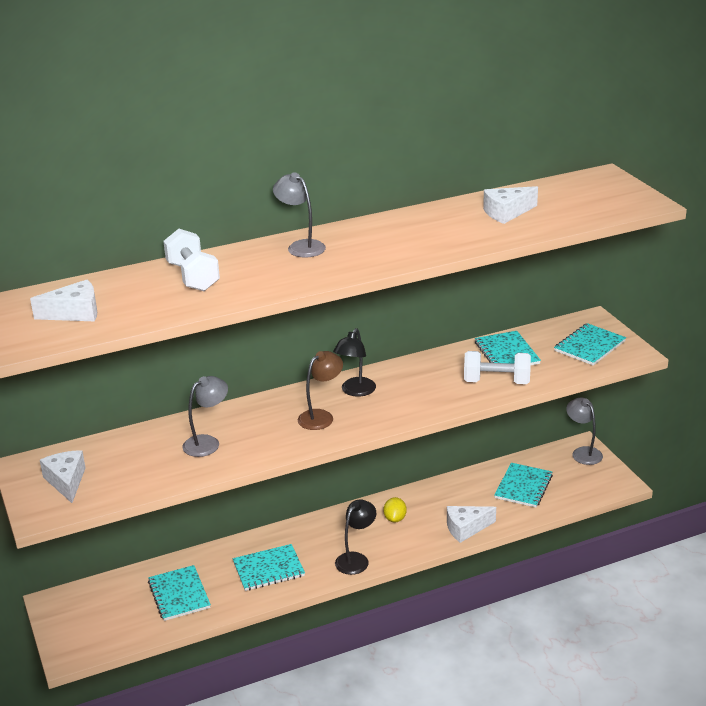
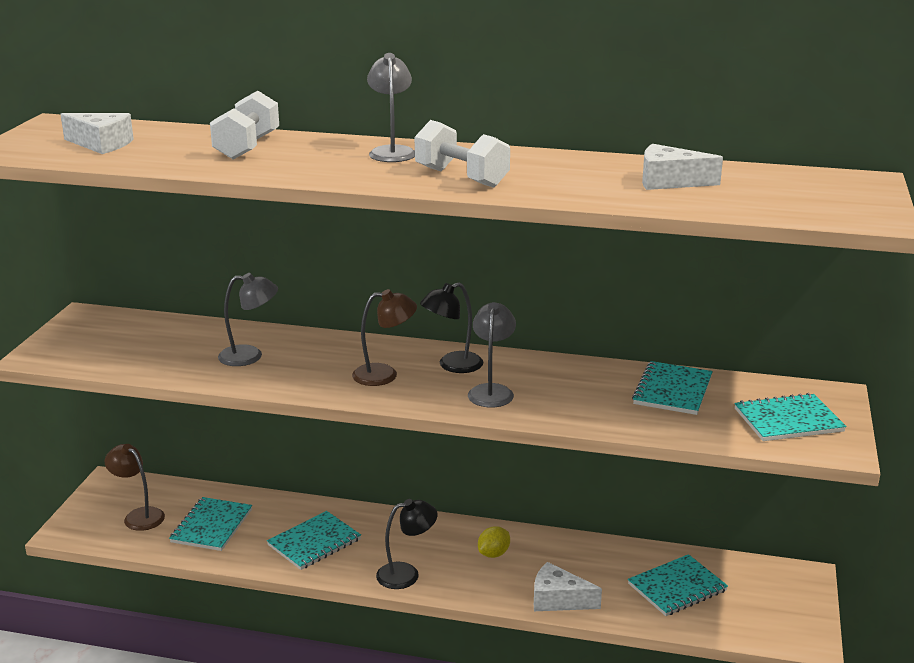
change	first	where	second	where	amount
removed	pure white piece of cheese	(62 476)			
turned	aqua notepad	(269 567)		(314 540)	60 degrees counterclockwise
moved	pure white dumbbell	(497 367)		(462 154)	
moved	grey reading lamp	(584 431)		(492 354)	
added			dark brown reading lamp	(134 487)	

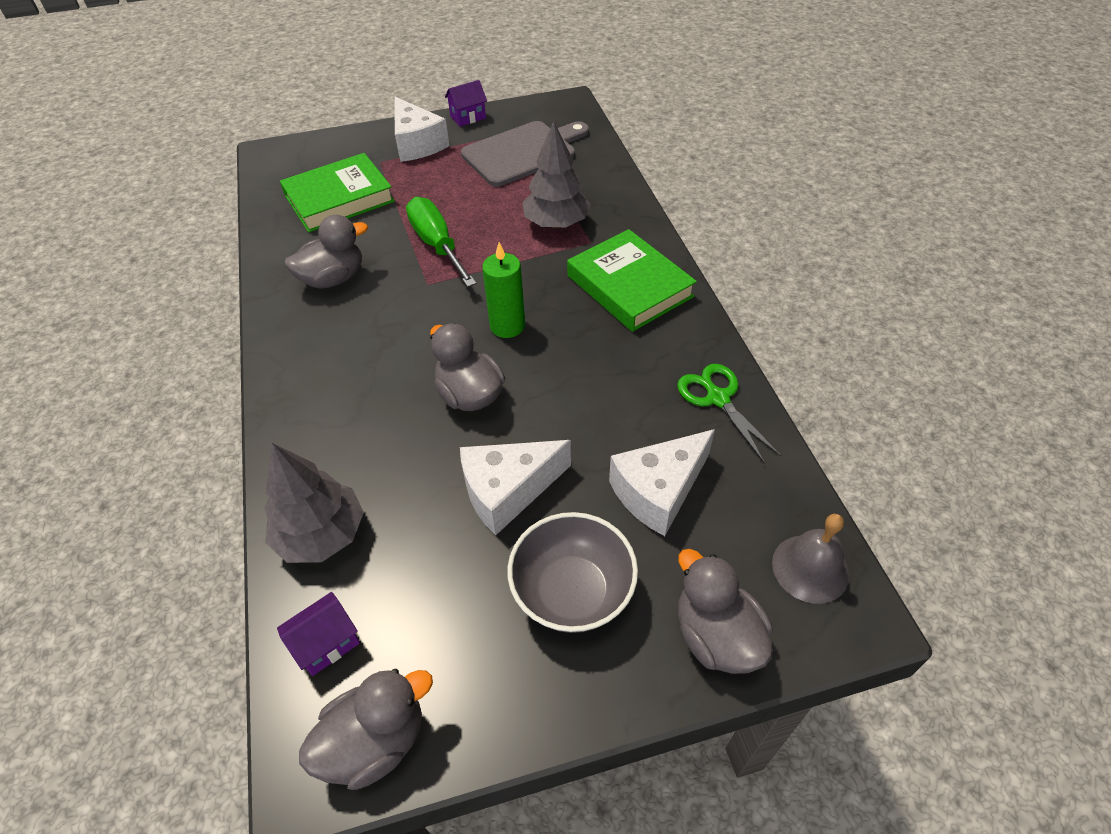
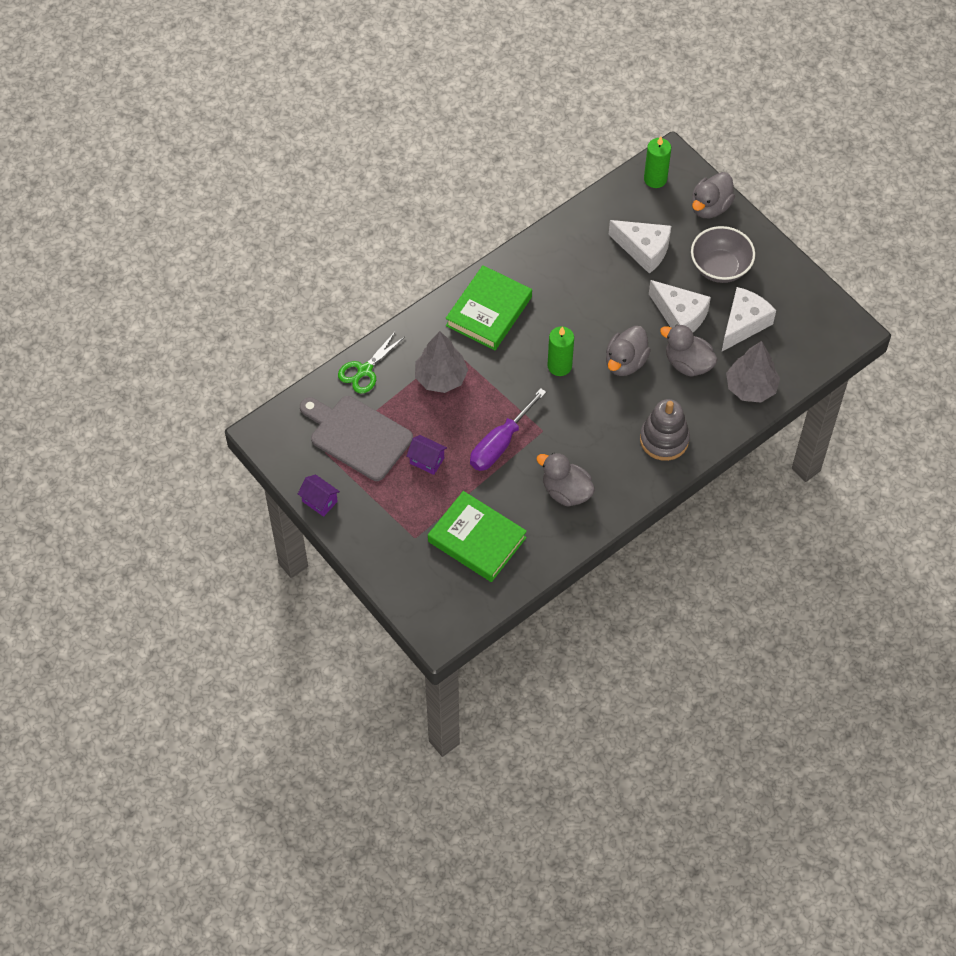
change	first	where	second	where	amount
moved	purple cottage	(318 634)		(427 455)	
moved	grey rubber duck	(366 729)		(689 350)	
moved	pure white piece of cheese	(422 129)		(749 319)	
recoloured	leaf-green hand screwdriver	(441 242)	purple hand screwdriver	(508 429)	
moved	leaf-green scissors	(729 413)		(372 362)	
replaced	grey hand bell	(810 559)	leaf-green candle	(657 162)	
added			grey ring stacker	(665 430)	

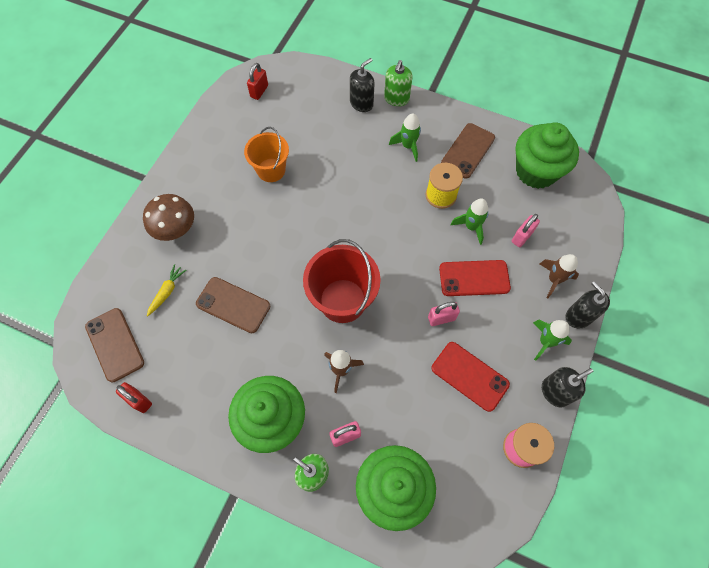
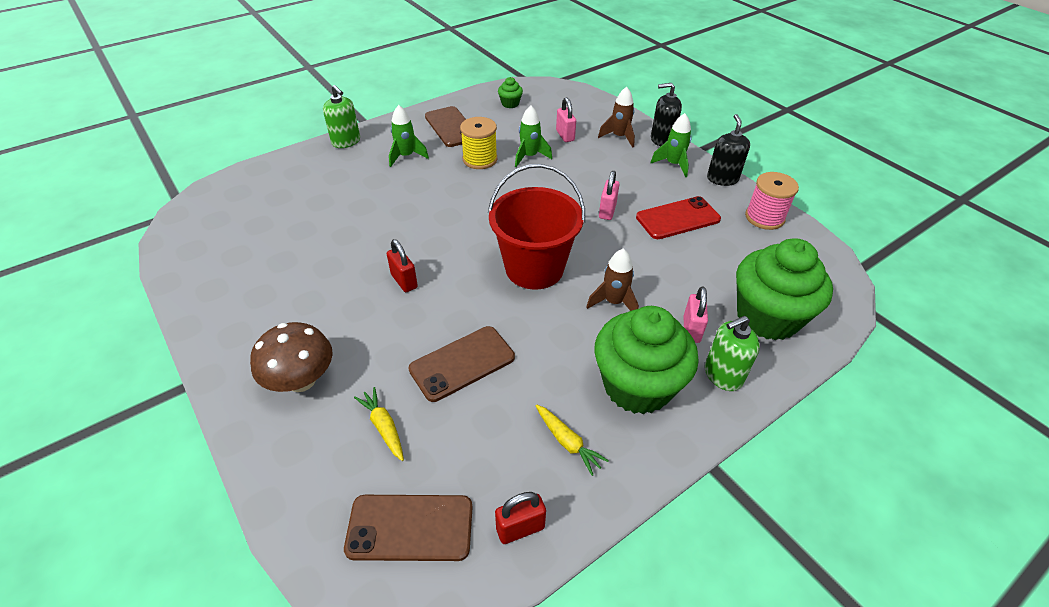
change	first	where	second	where	amount
removed	bright orange sand bucket	(266 154)			
moved	red padlock	(257 81)		(402 265)	
removed	black soap pump	(362 85)			
removed	red mobile phone	(475 278)			
resized	leaf-green fairy cake	(547 156)		(510 92)	x0.42
added			yellow carrot	(572 440)	

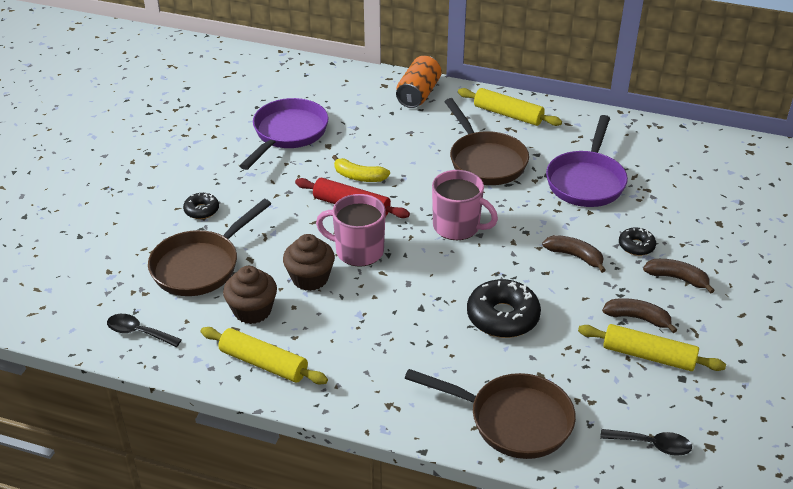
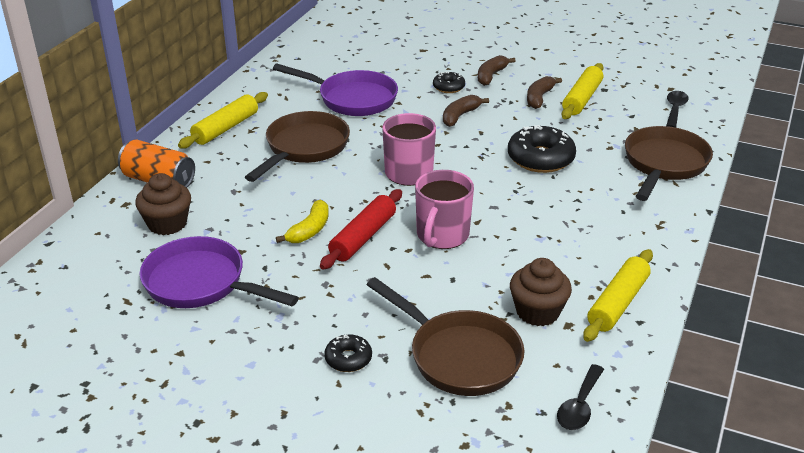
change	first	where	second	where	amount
moved	dark brown fairy cake	(309 262)		(163 204)	
turned	dark brown skillet	(486 141)		(297 146)	45 degrees counterclockwise

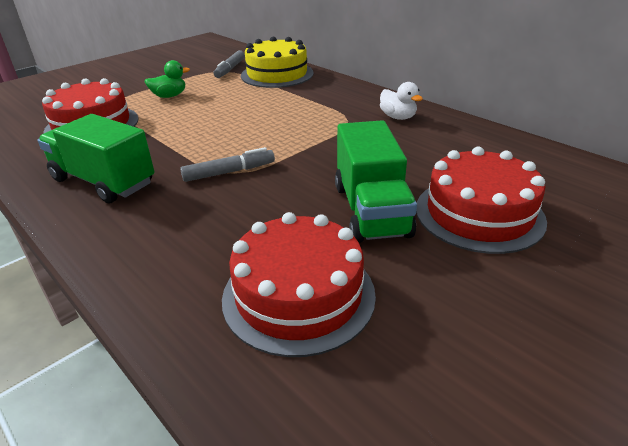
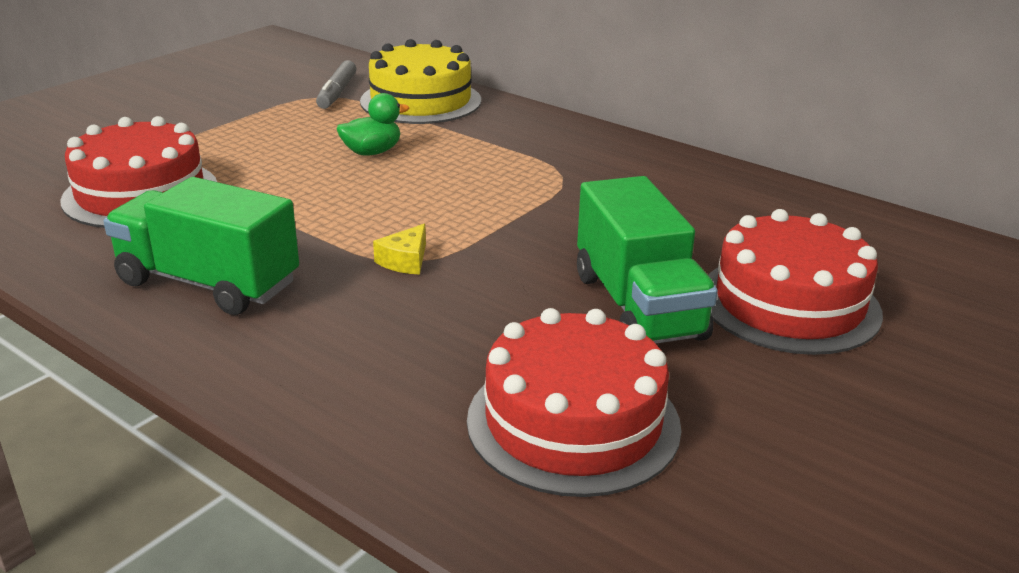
change	first	where	second	where	amount
moved	leaf-green rubber duck	(167 79)		(372 124)	
replaced	grey felt pen	(227 164)	yellow piece of cheese	(399 249)	
removed	pure white rubber duck	(401 101)			

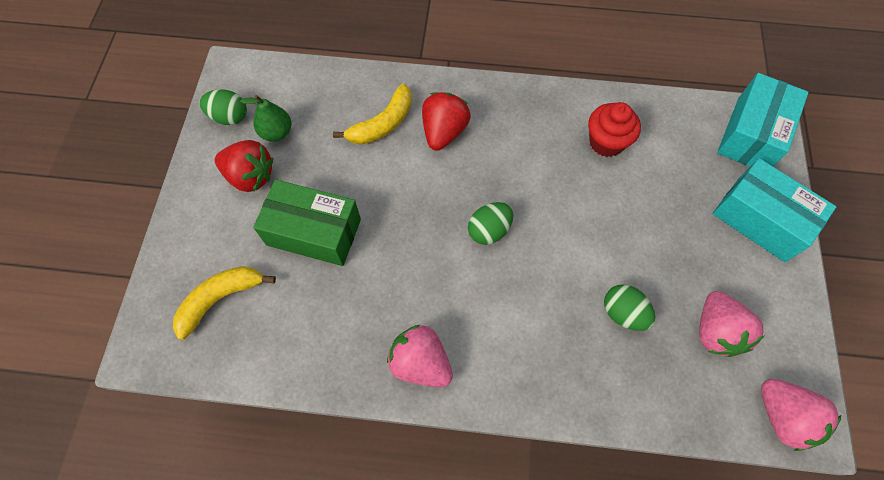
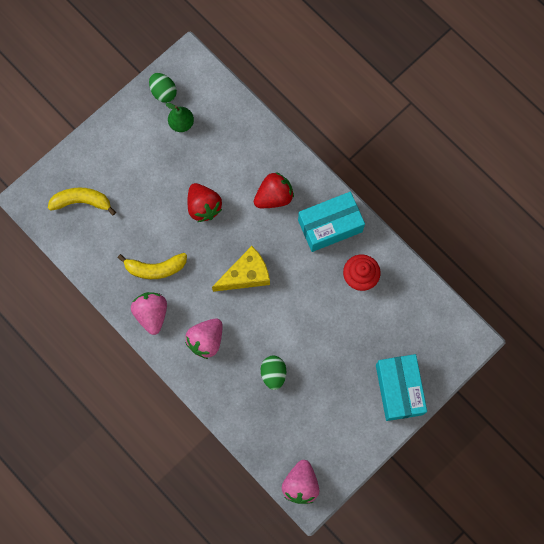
change	first	where	second	where	amount
moved	red toy strawberry	(244 166)		(204 202)	
removed	leaf-green package	(307 222)			
moved	yellow toy banana	(372 114)		(152 266)	
replaced	leaf-green toy egg	(490 223)	yellow piece of cheese	(241 269)	
moved	pink toy strawberry	(732 324)		(204 338)	
moved	aqua package	(763 120)		(331 222)	

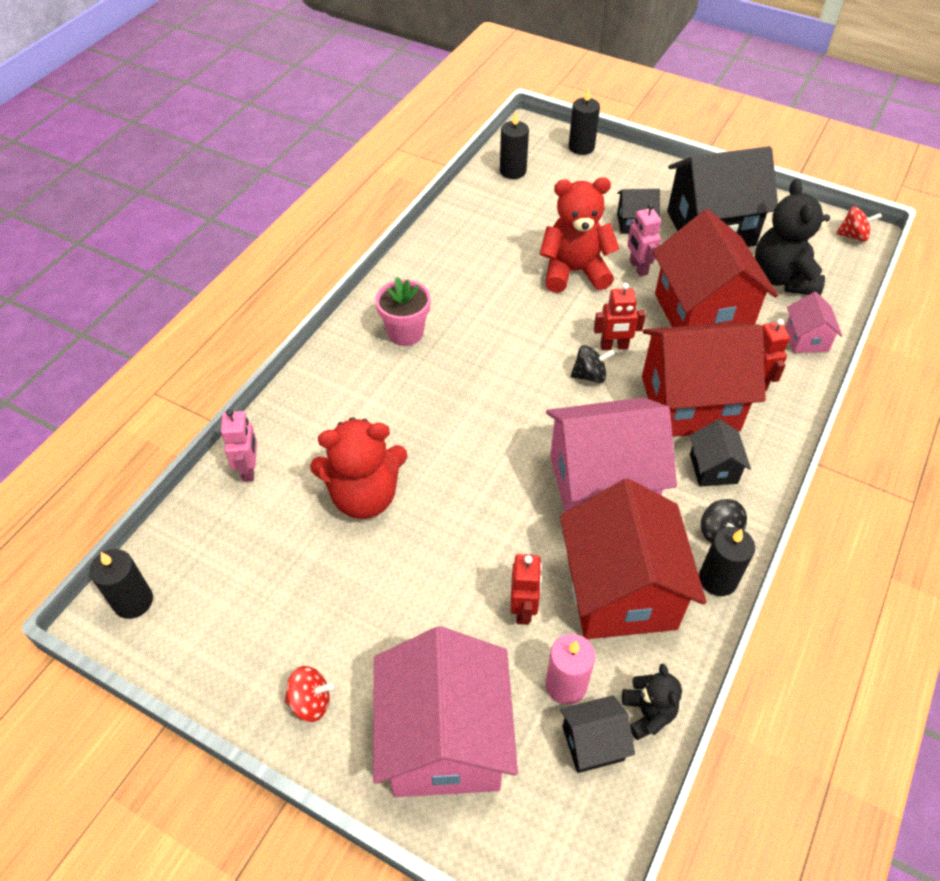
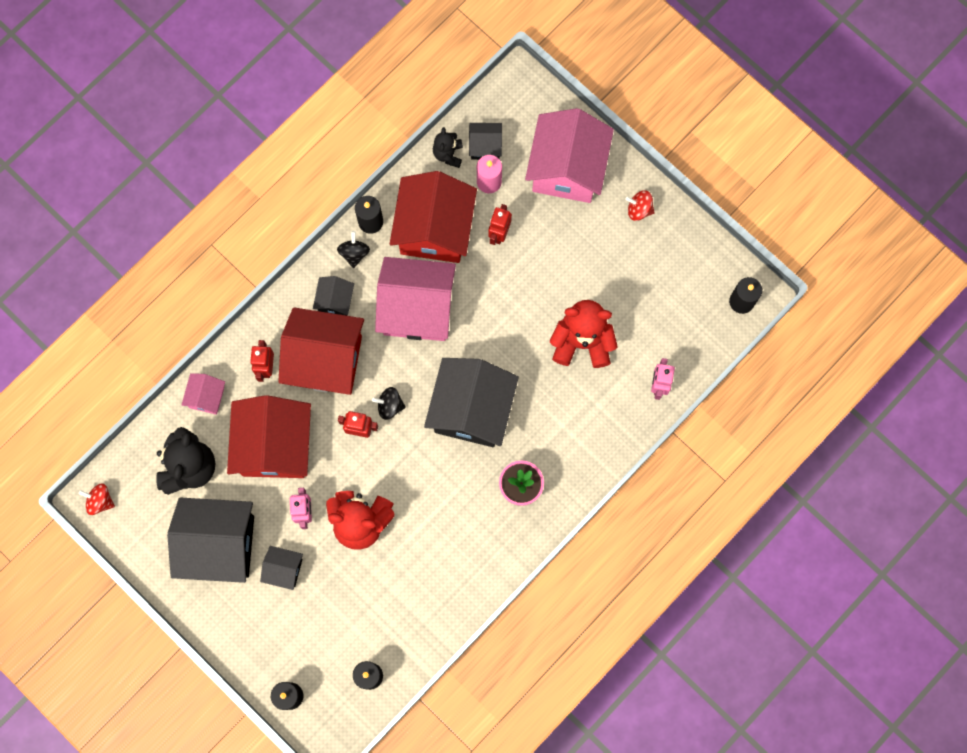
change	first	where	second	where	amount
added			black cottage	(471 402)	

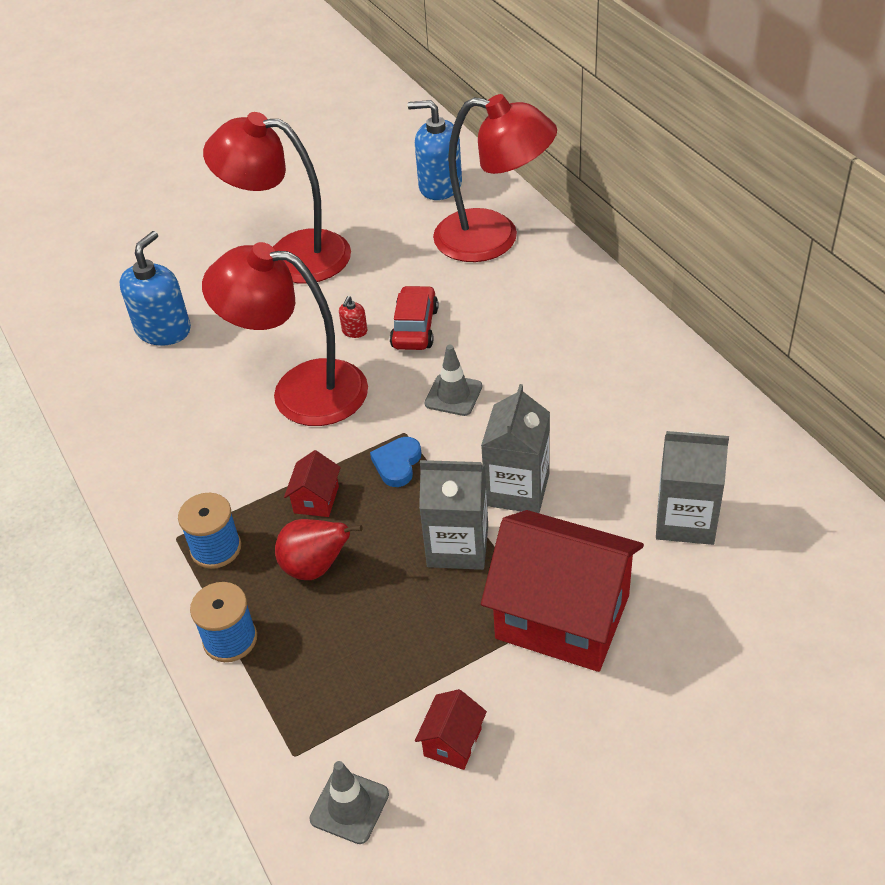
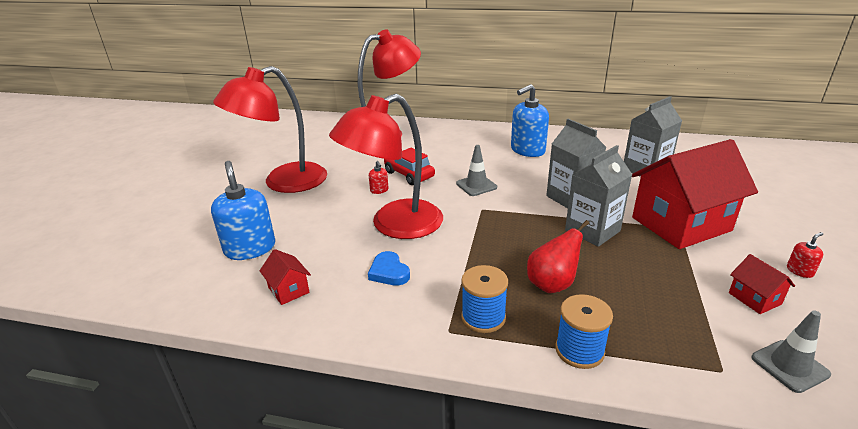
change	first	where	second	where	amount
moved	red cottage	(312 483)		(285 277)	
moved	royal blue heart shape	(395 462)		(389 268)	
moved	royal blue soap pump	(435 150)		(530 120)	
added			red soap pump	(805 255)	

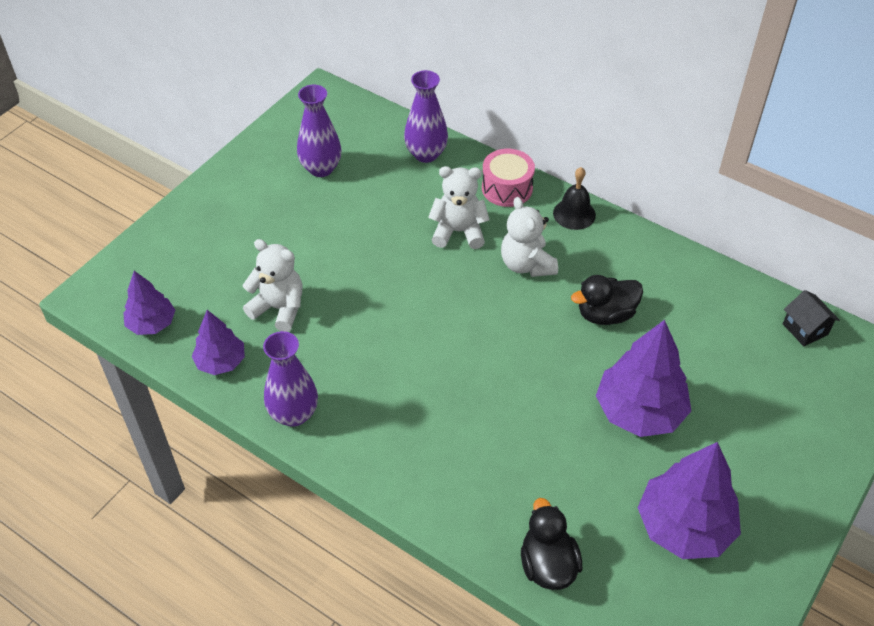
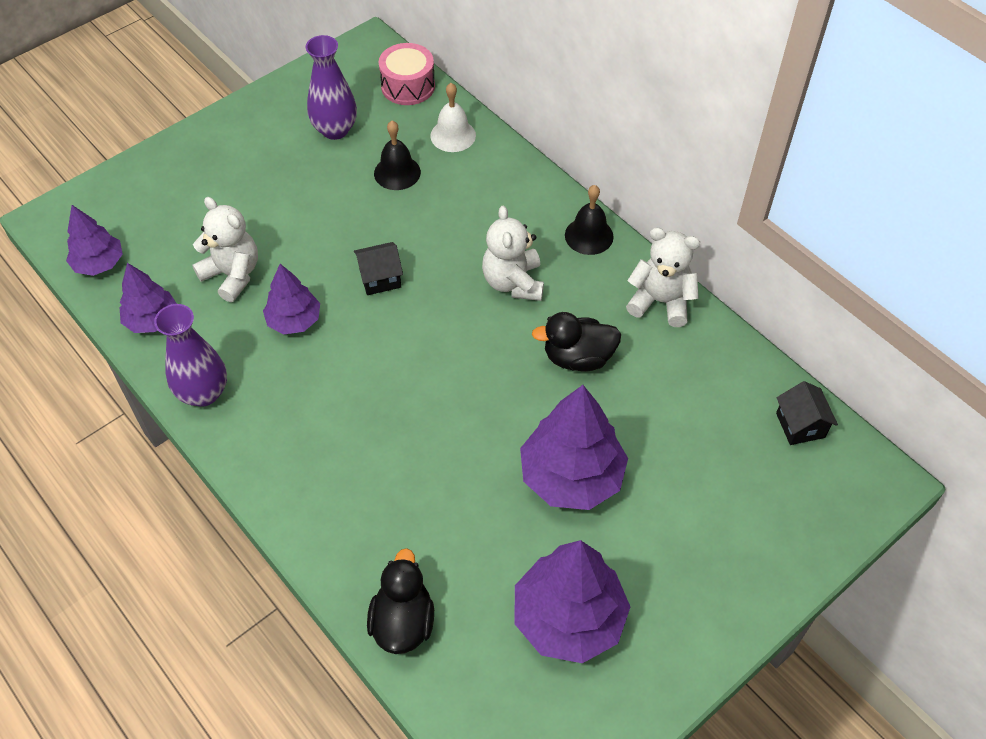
change	first	where	second	where	amount
replaced	purple flower vase	(426 116)	pure white hand bell	(453 117)	
moved	pure white teddy	(459 207)		(663 277)	
moved	pink drum	(508 178)		(407 74)	
added			purple toy tree	(291 299)	
added			black cottage	(378 268)	
added			black hand bell	(397 155)	

